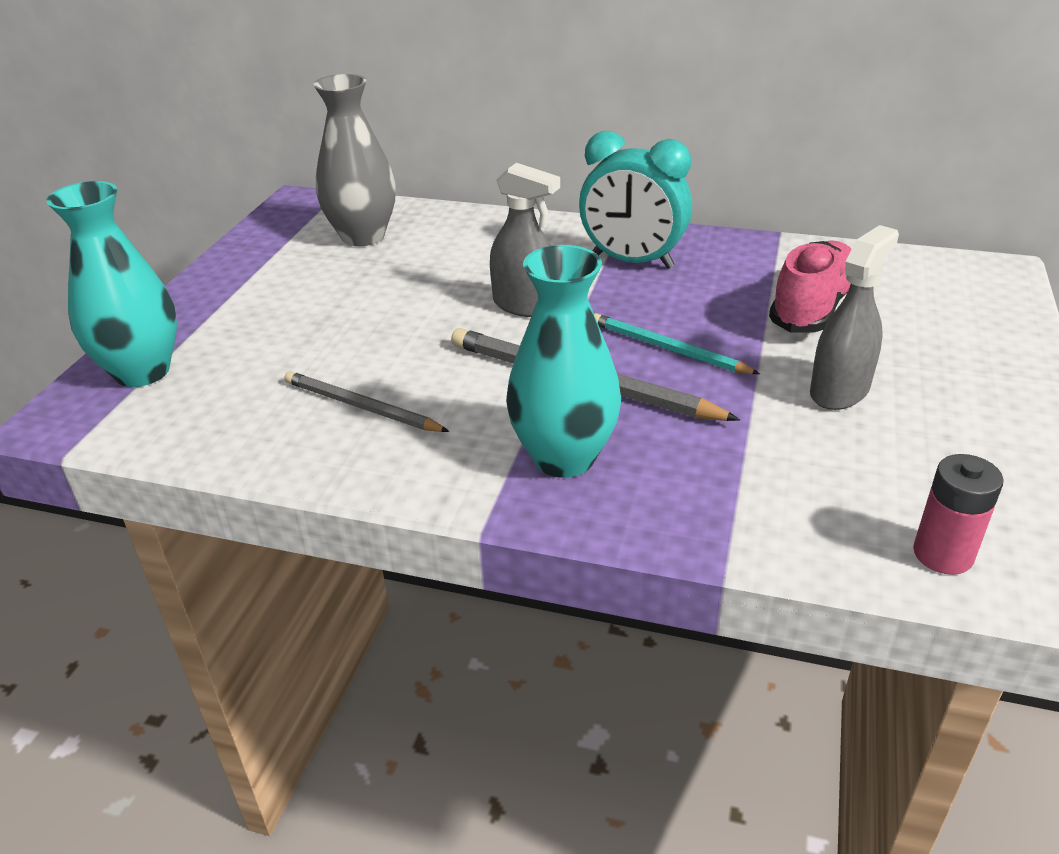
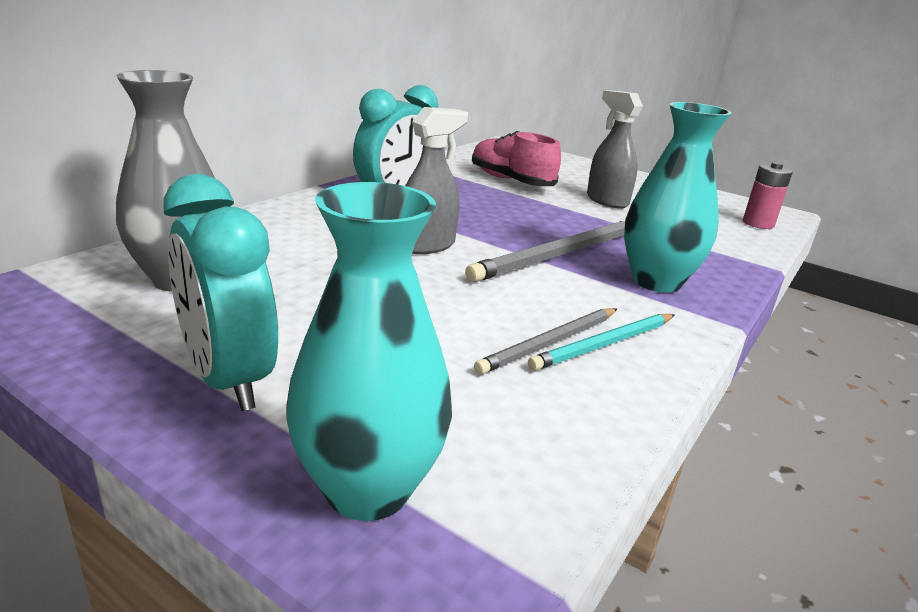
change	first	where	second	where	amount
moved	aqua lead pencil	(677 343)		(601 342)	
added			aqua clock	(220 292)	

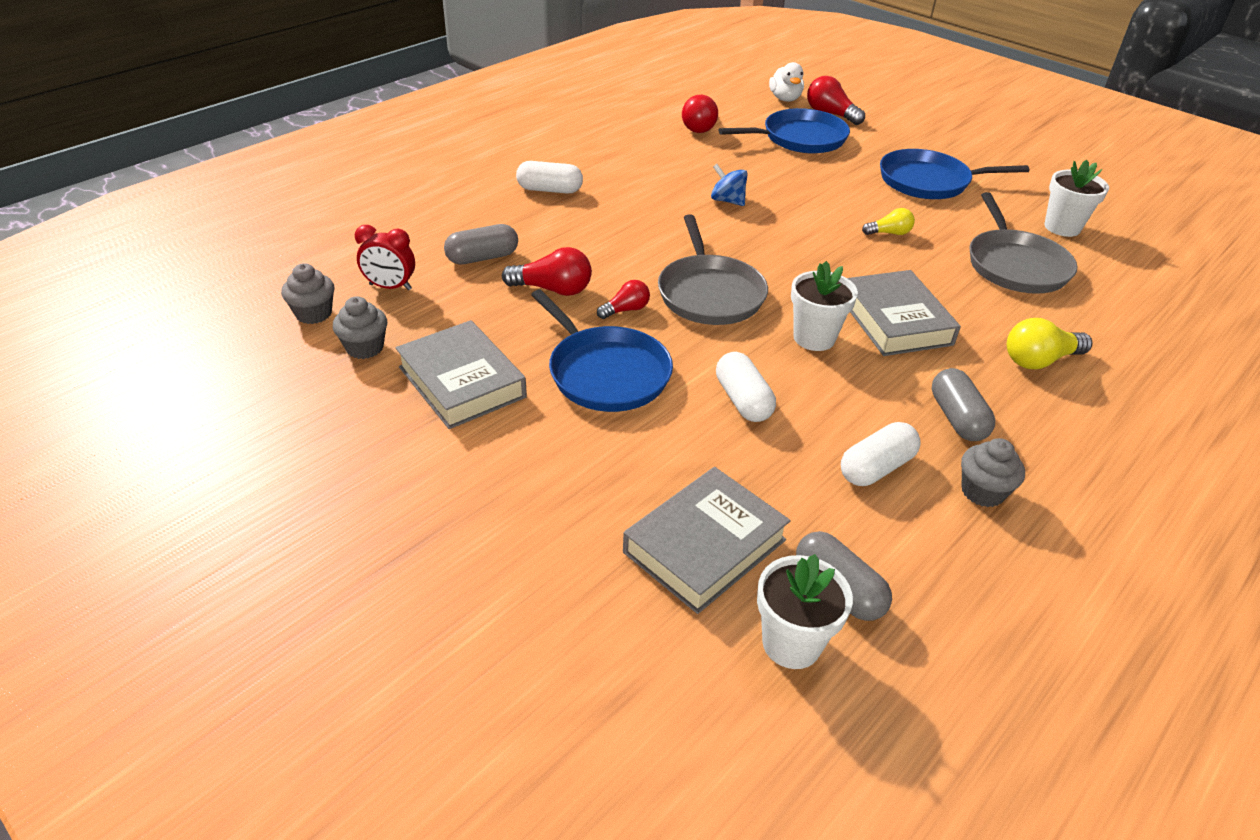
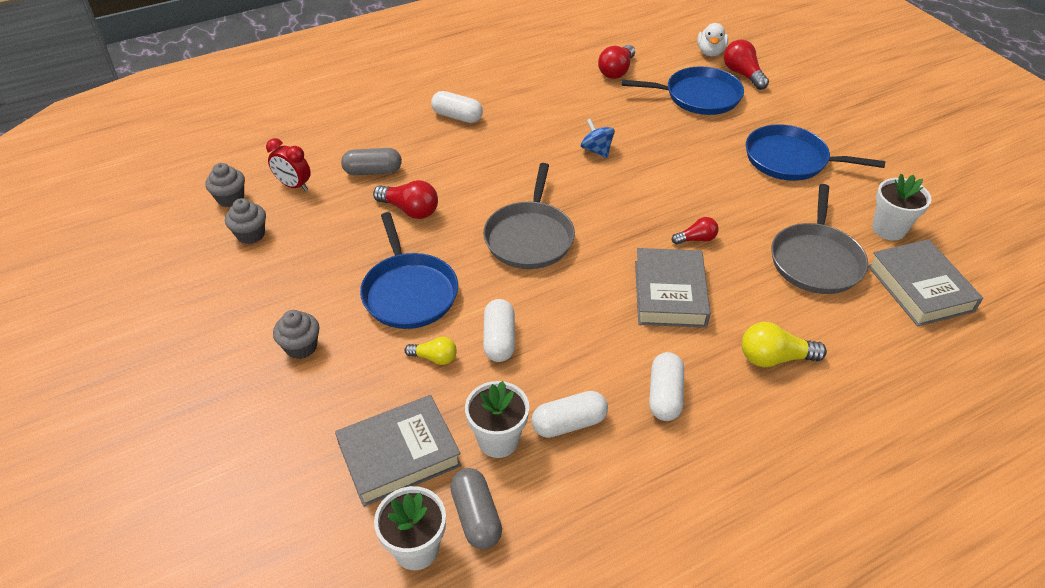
change	first	where	second	where	amount
moved	grey hardcover	(461 374)		(925 282)	
moved	red light bulb	(623 299)		(695 230)	
moved	pure white plant pot	(824 306)		(497 419)	
moved	yellow light bulb	(888 221)		(430 351)	
recoloured	grey pill shape	(963 404)	pure white pill shape	(666 386)	
moved	grey fairy cake	(993 472)		(296 334)	

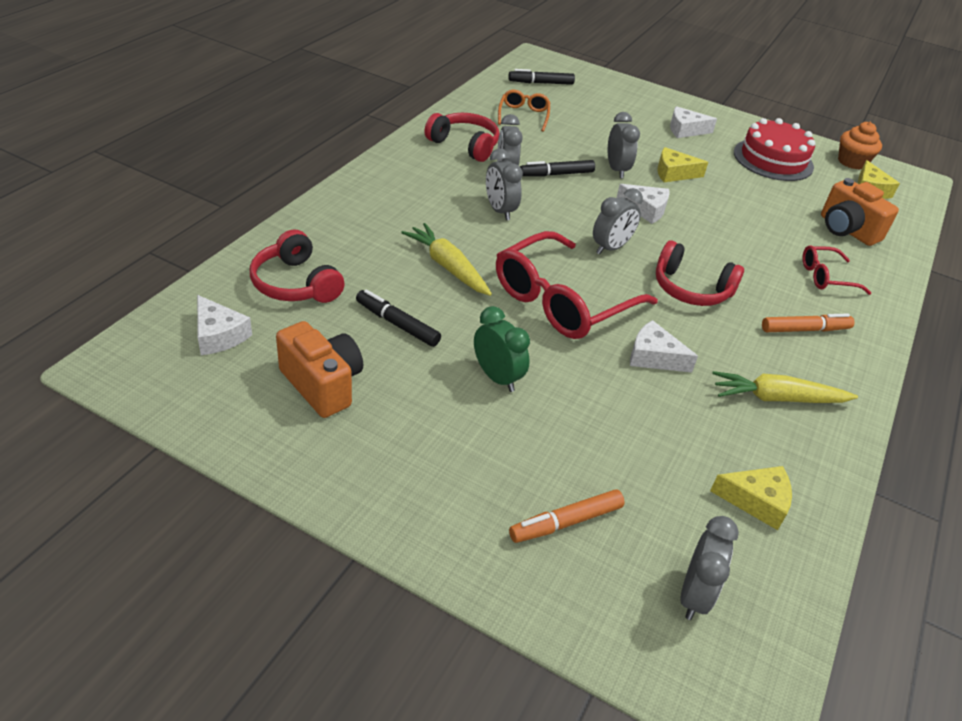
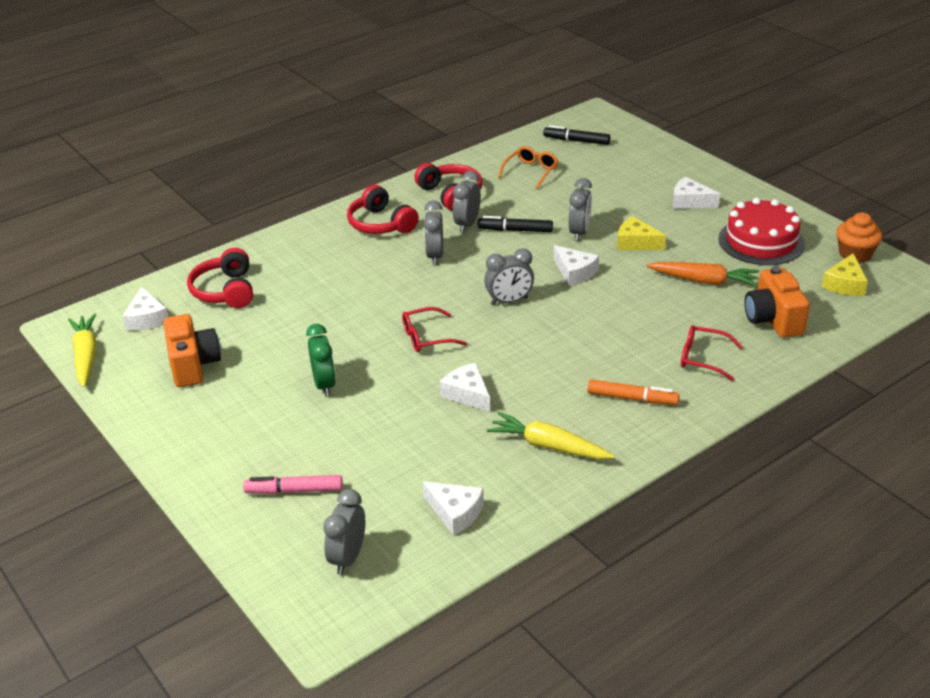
change	first	where	second	where	amount
removed	black felt pen	(398 318)			
moved	yellow carrot	(446 259)		(82 350)	
resized	red spectacles	(577 285)		(434 329)	x0.50
recoloured	bright orange felt pen	(567 516)	pink felt pen	(293 484)	
moved	red headphones	(700 273)		(383 209)	
turned	grey clock	(709 568)		(344 532)	150 degrees clockwise
recoloured	yellow piece of cheese	(751 498)	pure white piece of cheese	(453 508)	
added			bright orange carrot	(702 274)	

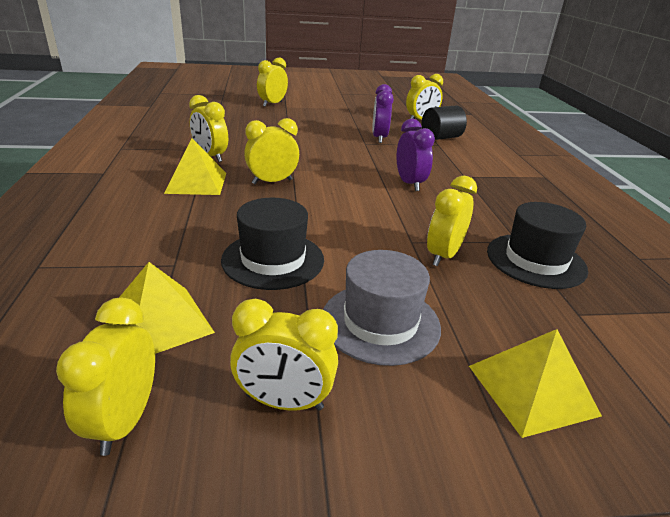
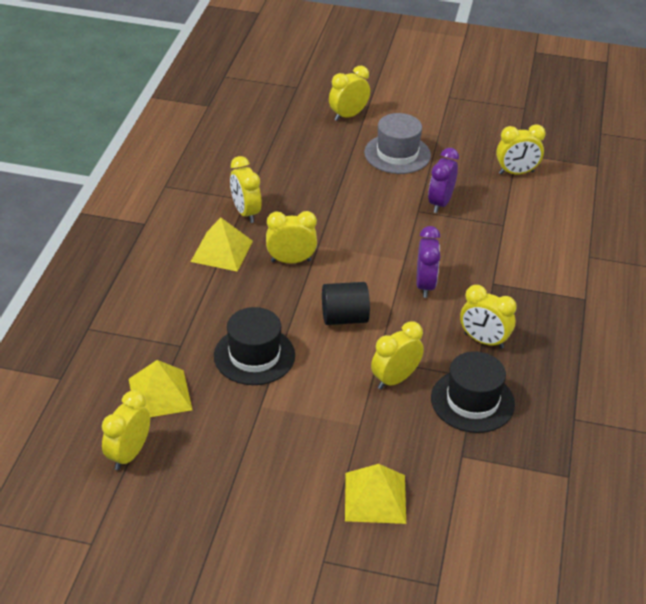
change	first	where	second	where	amount
moved	yellow clock	(284 355)		(488 317)	
moved	grey top hat	(382 308)		(397 143)	
moved	black cylinder shape	(444 123)		(346 303)	

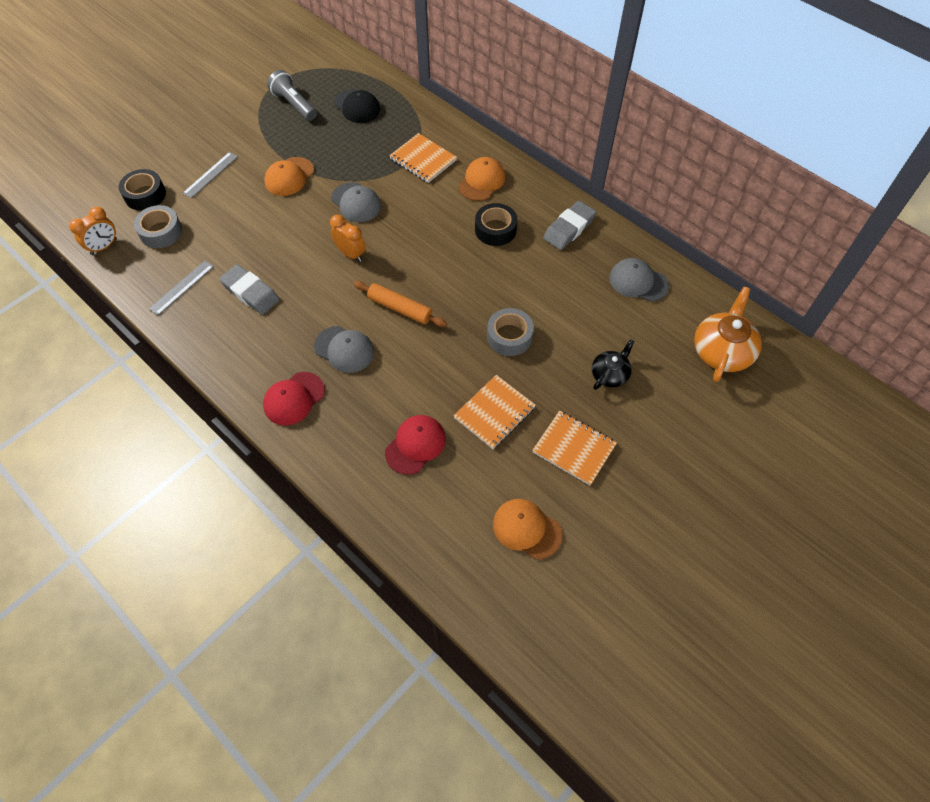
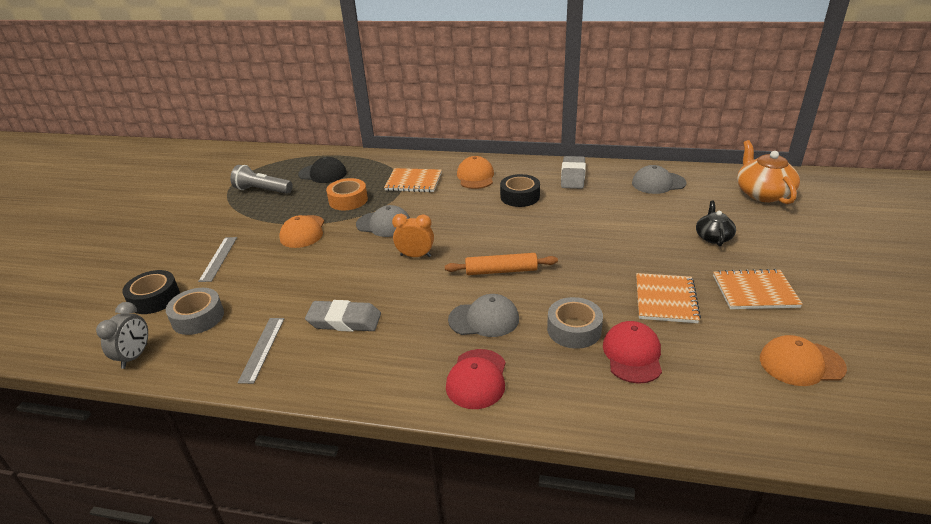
change	first	where	second	where	amount
recoloured	bright orange clock	(93 231)	grey clock	(122 335)	
moved	grey tape	(510 332)		(575 323)	
added			bright orange tape	(347 194)	

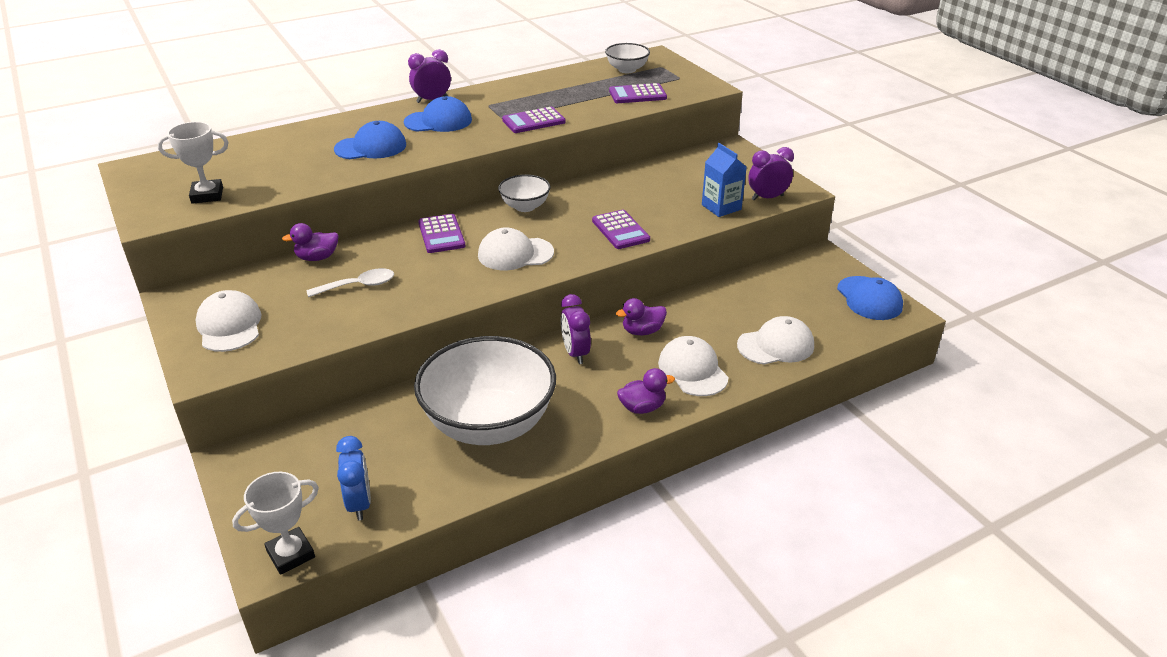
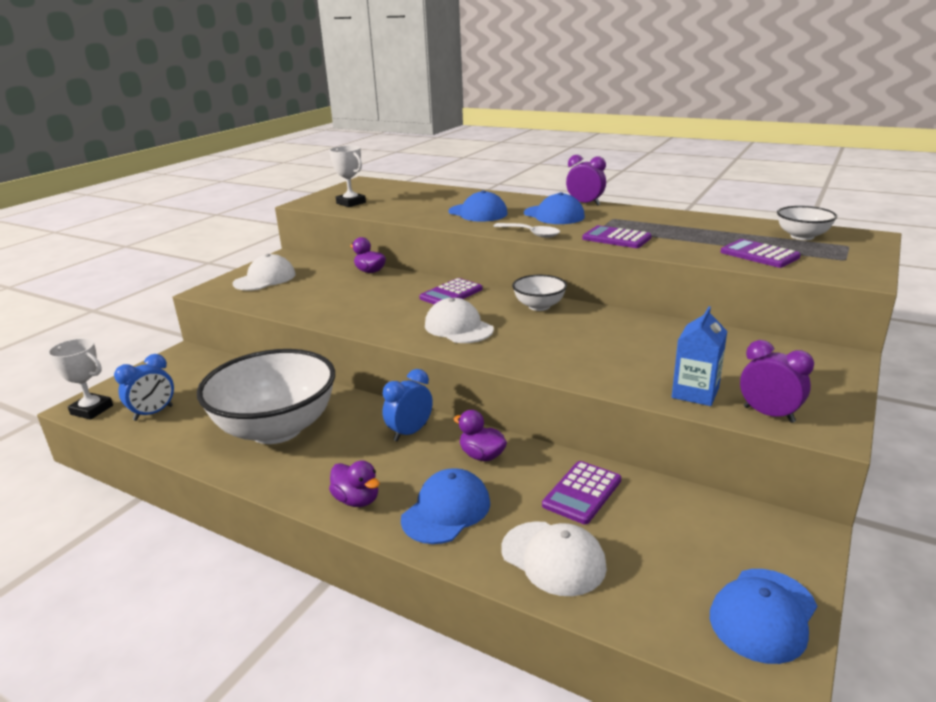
change	first	where	second	where	amount
moved	pure white spoon	(350 282)		(526 230)	
recoloured	purple clock	(576 329)	royal blue clock	(408 405)	
moved	purple adding machine	(621 229)		(581 492)	
recoloured	pure white cap	(693 366)	royal blue cap	(445 506)	

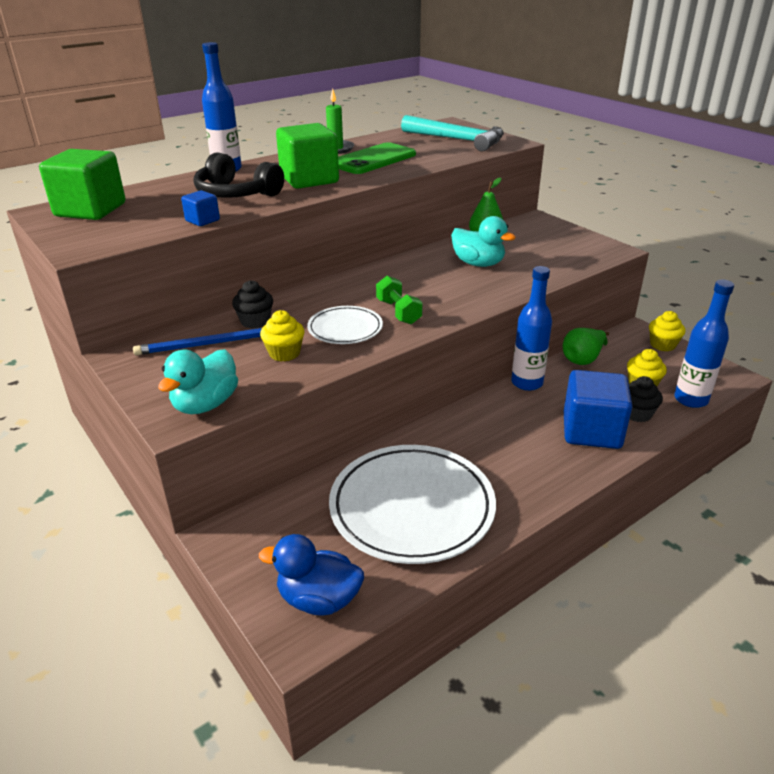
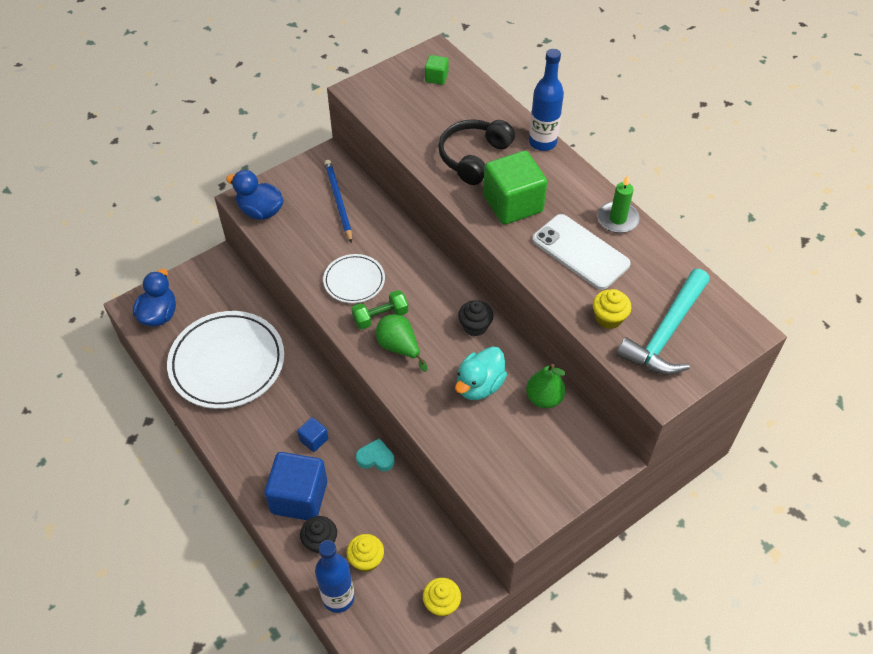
change	first	where	second	where	amount
resized	leaf-green solid cube	(82 184)		(437 70)	x0.47
recoloured	aqua rubber duck	(198 381)	royal blue rubber duck	(255 195)	
moved	royal blue solid cube	(200 208)		(312 434)	
moved	black fairy cake	(252 304)		(476 318)	
moved	yellow fairy cake	(282 336)		(612 309)	
recoloured	leaf-green mobile phone	(377 158)	pure white mobile phone	(581 252)	
replaced	royal blue drink bottle	(531 328)	aqua heart shape	(375 454)	
moved	leaf-green pear	(586 346)		(401 343)	

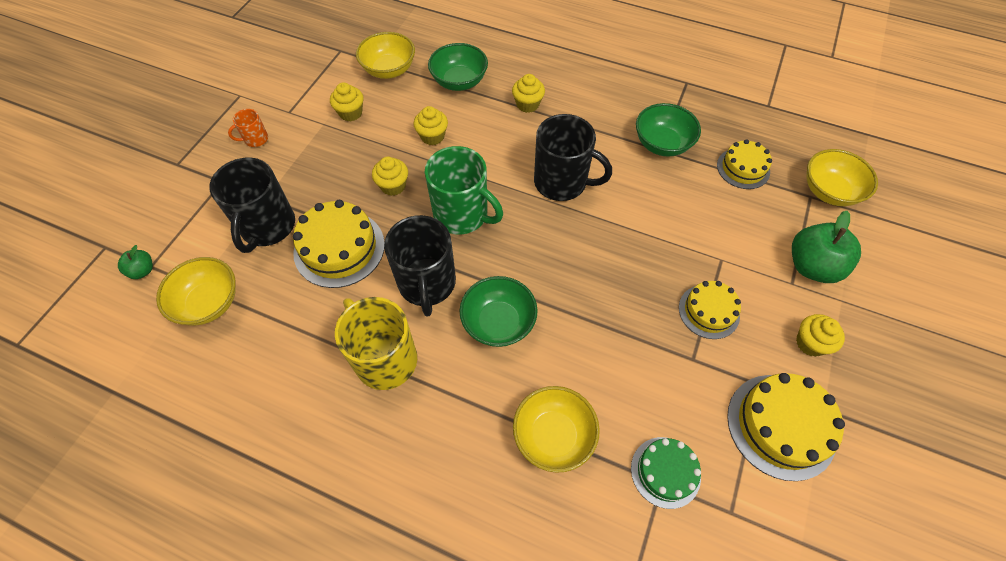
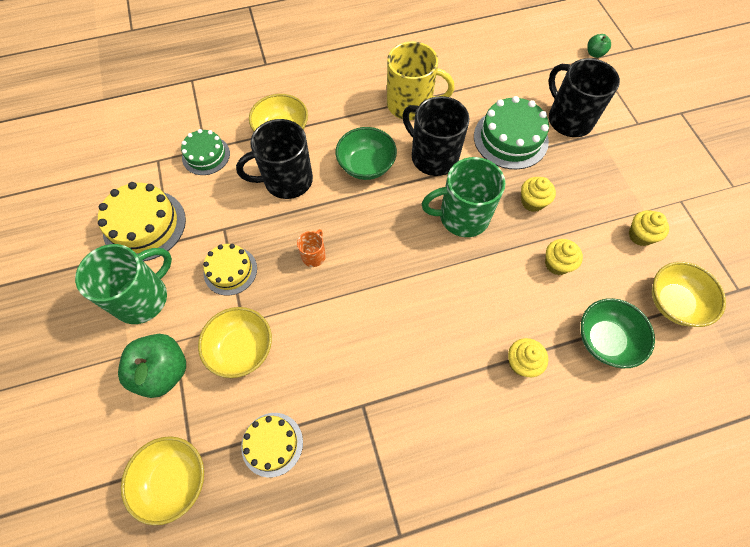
change	first	where	second	where	amount
moved	yellow bowl	(196 291)		(235 342)	
moved	bright orange tea mug	(248 128)		(311 248)	
recoloured	yellow layer cake	(339 244)	leaf-green layer cake	(511 132)	
moved	black tea mug	(573 157)		(274 159)	
removed	leaf-green bowl	(668 129)			
replaced	yellow fairy cake	(820 335)	leaf-green tea mug	(123 284)	

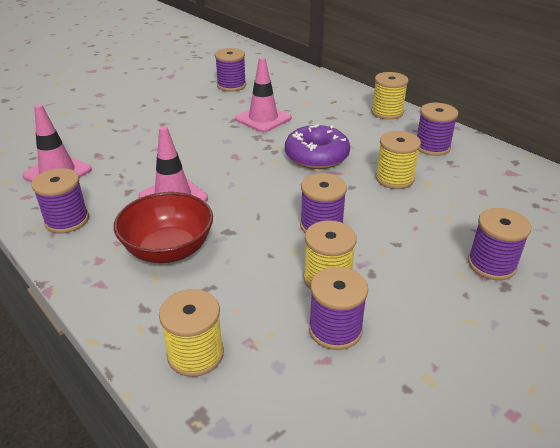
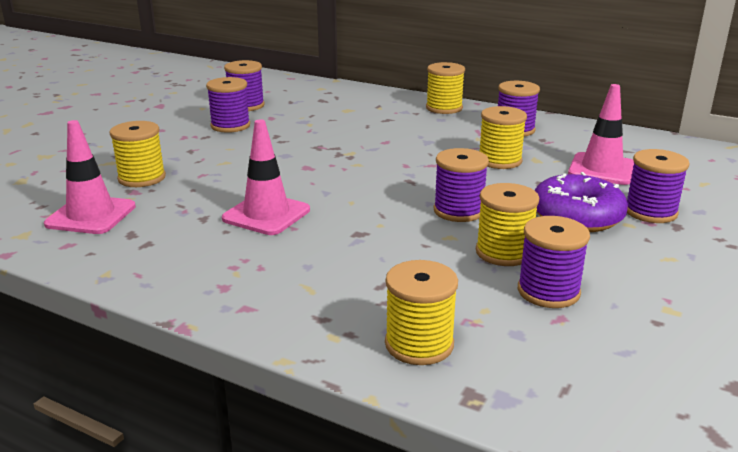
change	first	where	second	where	amount
moved	purple reel of thread	(60 200)		(228 105)	
removed	red bowl	(163 227)			
moved	pink safety cone	(263 94)		(601 134)	
moved	purple doughnut	(317 146)		(581 202)	
added			yellow reel of thread	(137 154)	

